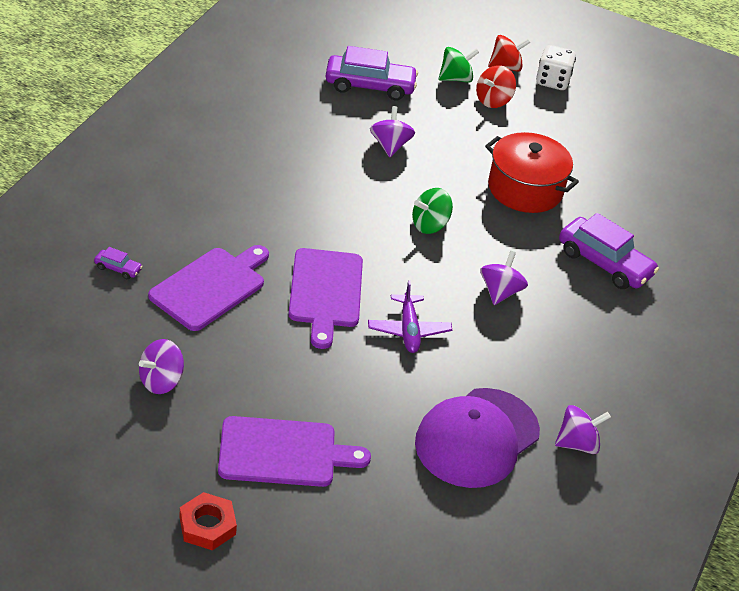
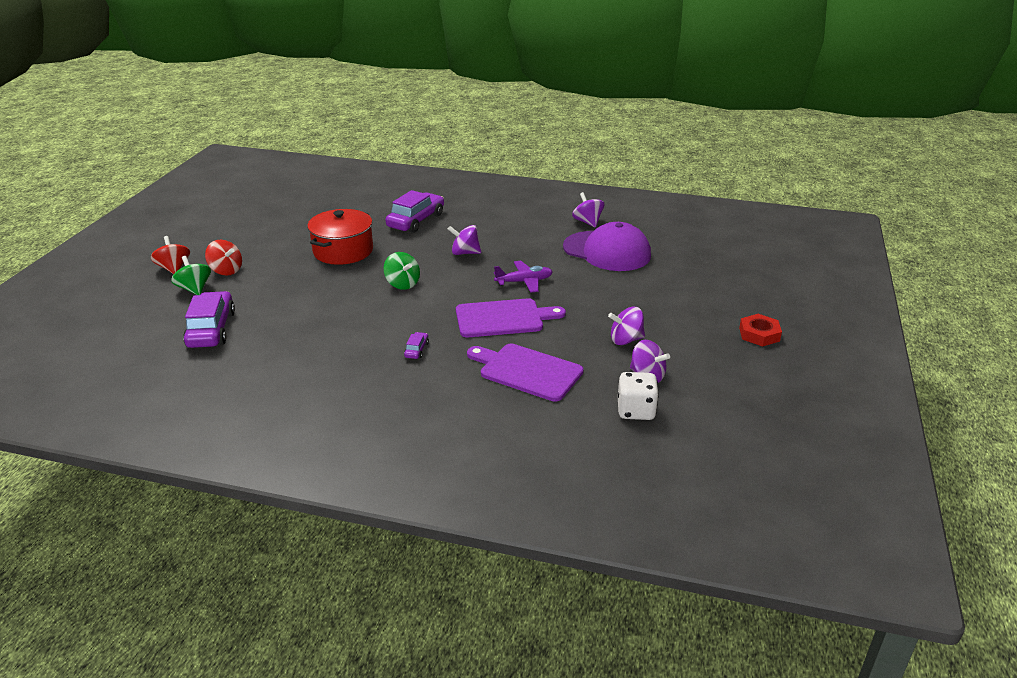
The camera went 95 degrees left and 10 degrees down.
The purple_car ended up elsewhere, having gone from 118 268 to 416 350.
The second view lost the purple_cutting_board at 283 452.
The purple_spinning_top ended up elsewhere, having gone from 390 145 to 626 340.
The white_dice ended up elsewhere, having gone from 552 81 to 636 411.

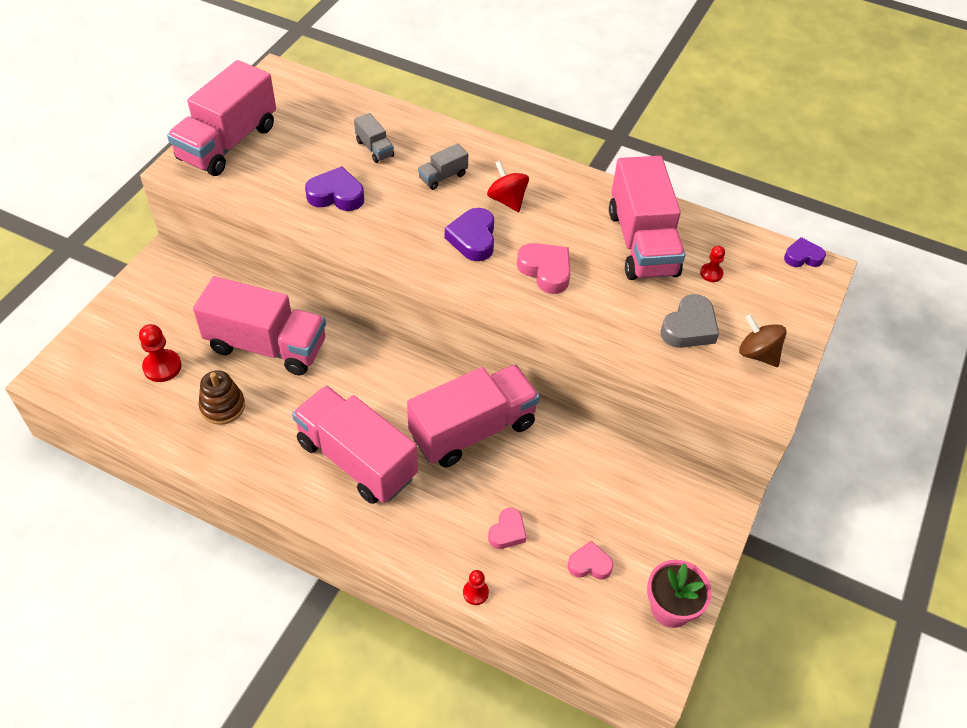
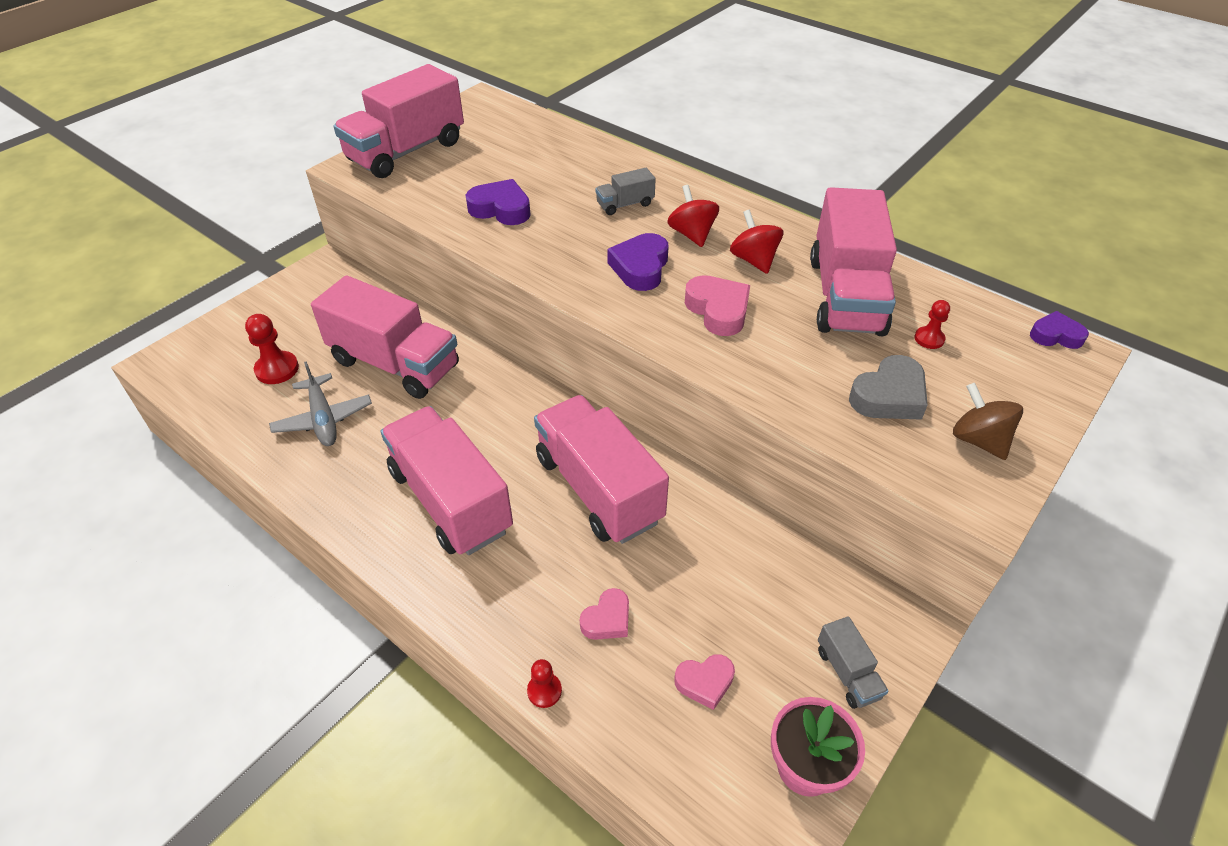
The camera went 15 degrees right and 5 degrees down.
Where the brown_stacking_toy stood at 222 406, the grey_plane came to stand at 323 419.
The grey_truck ended up elsewhere, having gone from 374 148 to 847 673.
The pink_truck at 473 430 ended up facing another way, 105 degrees counterclockwise from before.
The pink_heart at 589 564 ended up facing another way, 150 degrees clockwise from before.
The second view gained the red_spinning_top at 754 260.

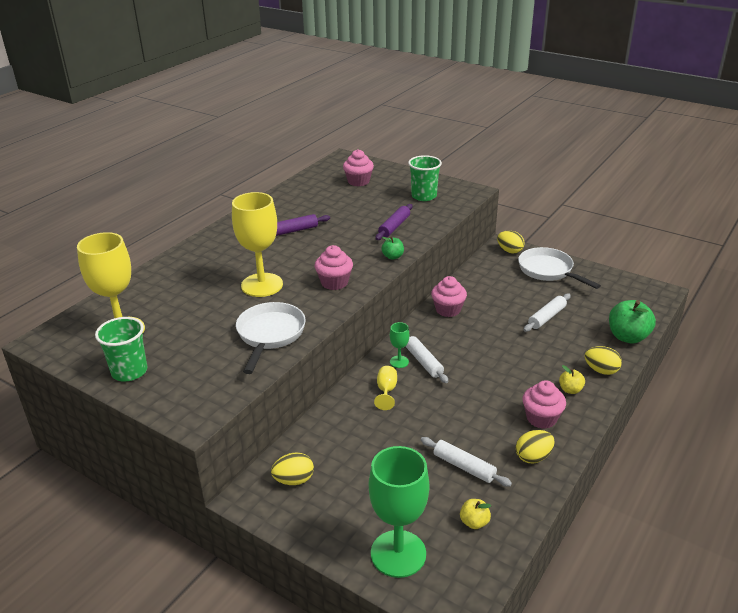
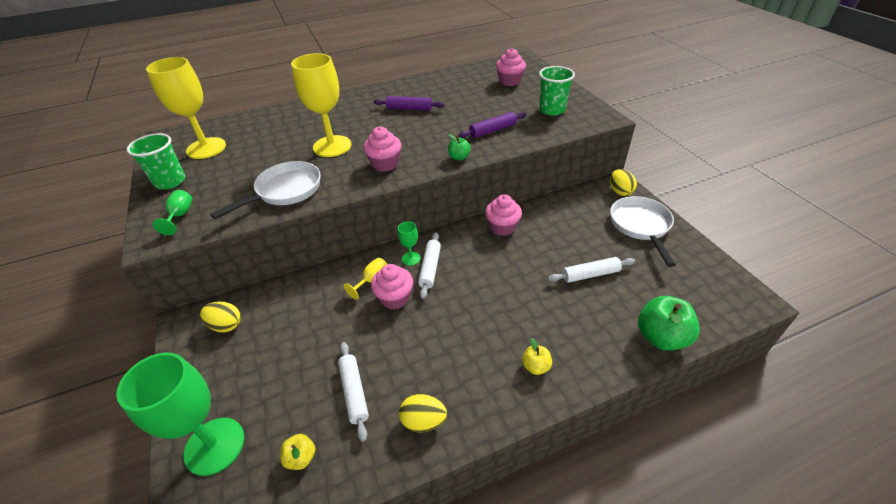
The camera went 35 degrees right and 10 degrees up.
The pink_cupcake ended up elsewhere, having gone from 541 418 to 394 298.
The second view lost the yellow_egg at 601 370.
The second view gained the green_goblet at 180 216.

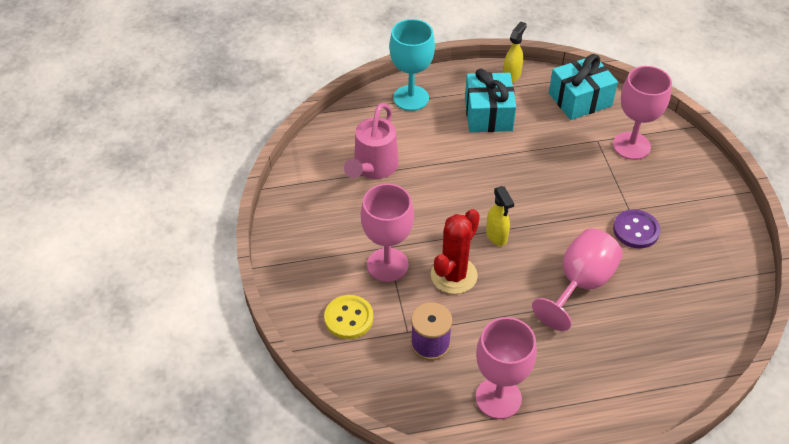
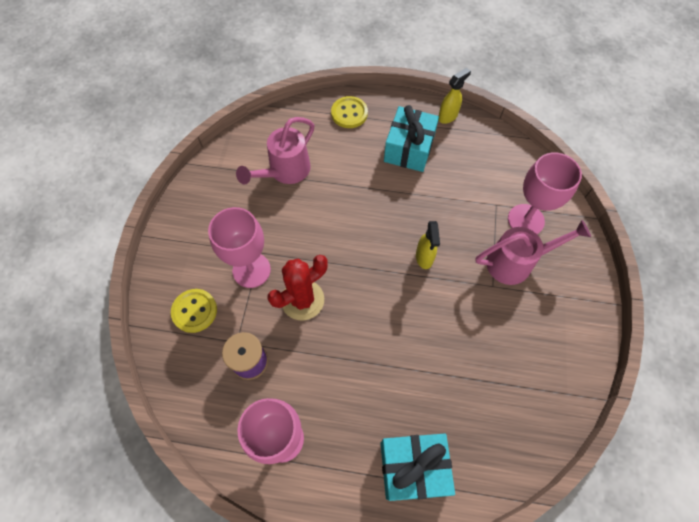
The camera went 20 degrees right and 15 degrees up.
Where the turquoise_goblet stood at 411 98, the yellow_button came to stand at 349 113.
The yellow_spray_bottle ended up elsewhere, having gone from 496 236 to 424 258.
The second view lost the pink_goblet at 580 284.
The turquoise_gift ended up elsewhere, having gone from 580 99 to 413 467.
The second view lost the purple_button at 636 230.
The second view gained the pink_watering_can at 516 262.

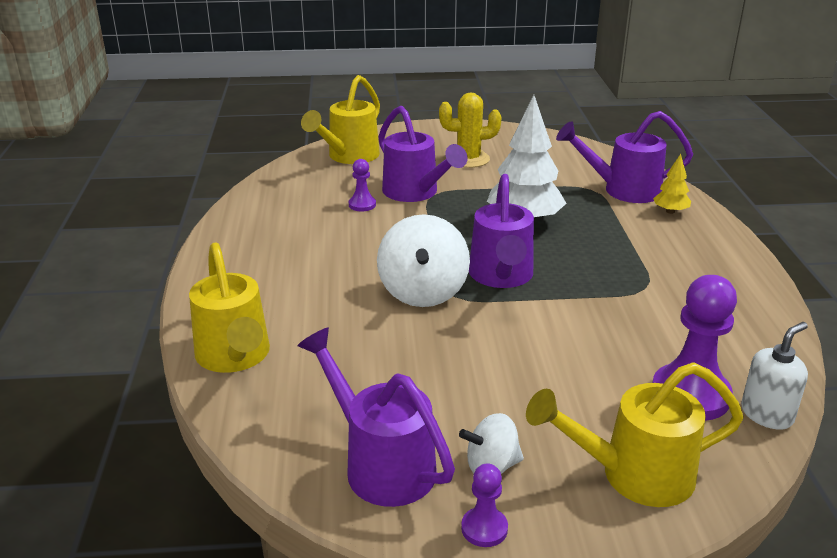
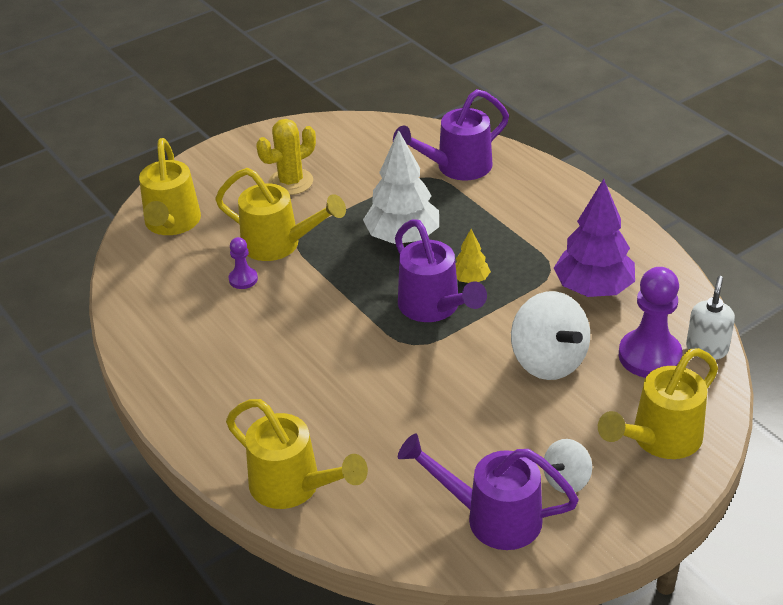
The camera went 30 degrees left and 10 degrees up.
The white_spinning_top ended up elsewhere, having gone from 423 292 to 548 361.
What was the purple_watering_can at 415 193 turned into the yellow_watering_can at 279 244.
The second view lost the purple_pawn at 484 528.
The yellow_tree ended up elsewhere, having gone from 670 211 to 470 279.
The second view gained the purple_tree at 593 289.

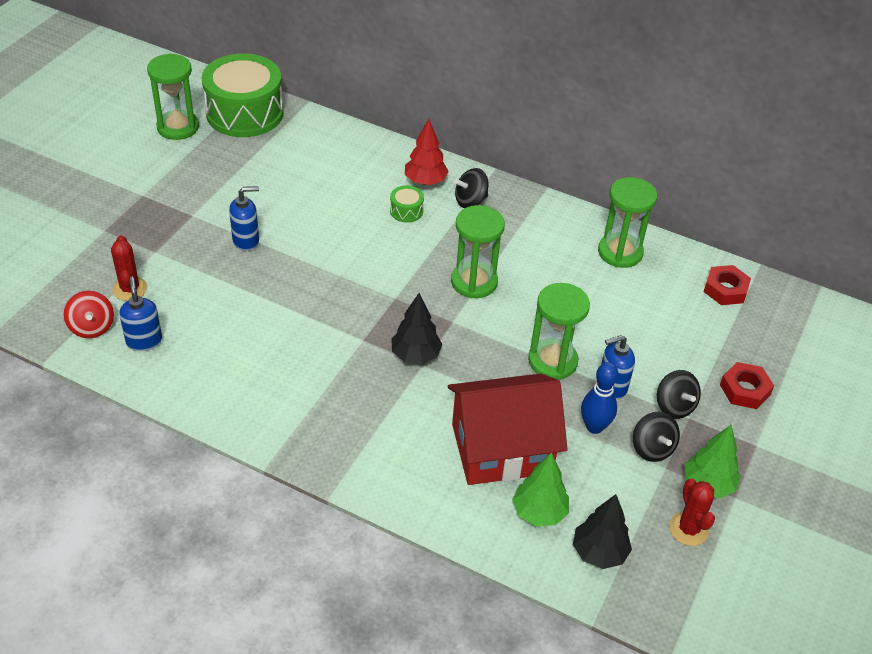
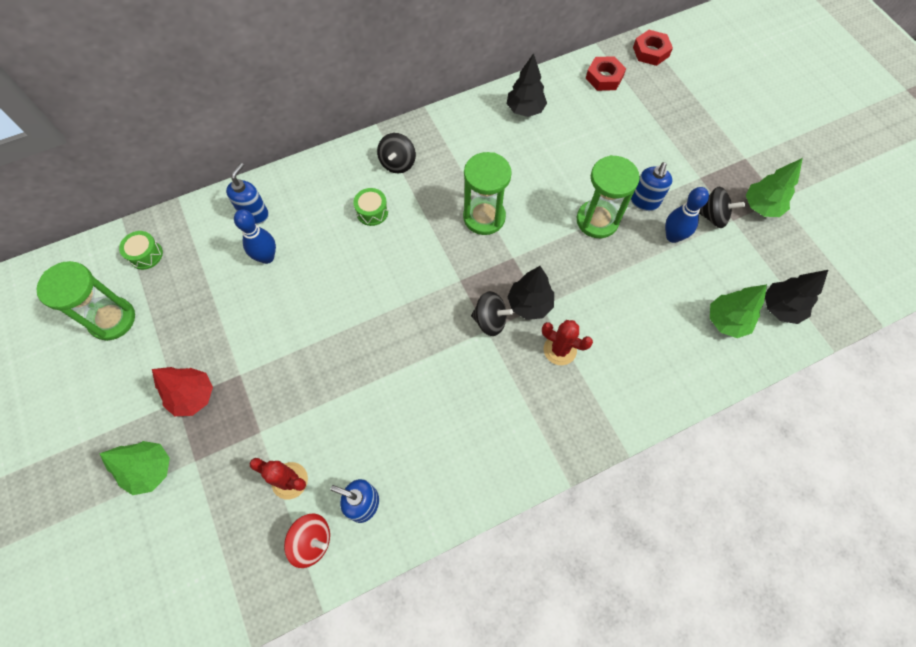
The camera went 50 degrees left and 20 degrees up.
The size of the green_drum at 245 113 changed by a factor of 0.40.
The blue_soap_dispenser ended up elsewhere, having gone from 246 241 to 255 214.
The red_tree ended up elsewhere, having gone from 425 181 to 193 396.
The second view lost the red_house at 501 448.
Where the green_hourglass stood at 620 252, the black_tree came to stand at 525 110.
The black_spinning_top ended up elsewhere, having gone from 674 406 to 490 320.
The red_cactus ended up elsewhere, having gone from 688 529 to 560 350.
The red_nut ended up elsewhere, having gone from 744 390 to 651 52.
The second view gained the green_tree at 151 470.
The second view gained the blue_bowling_pin at 267 257.

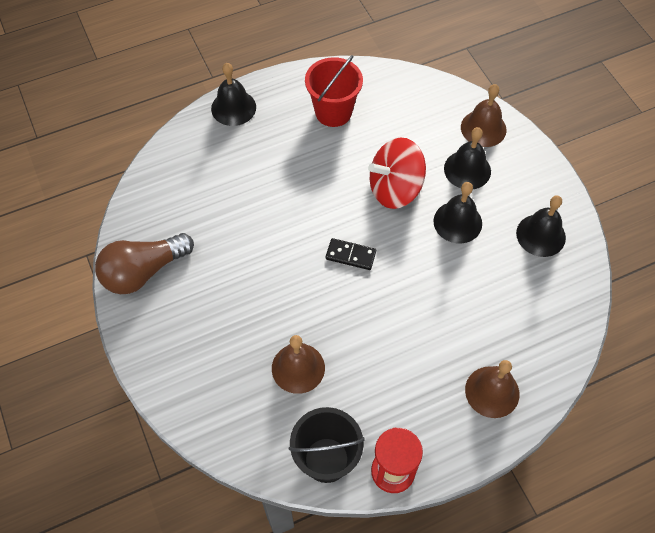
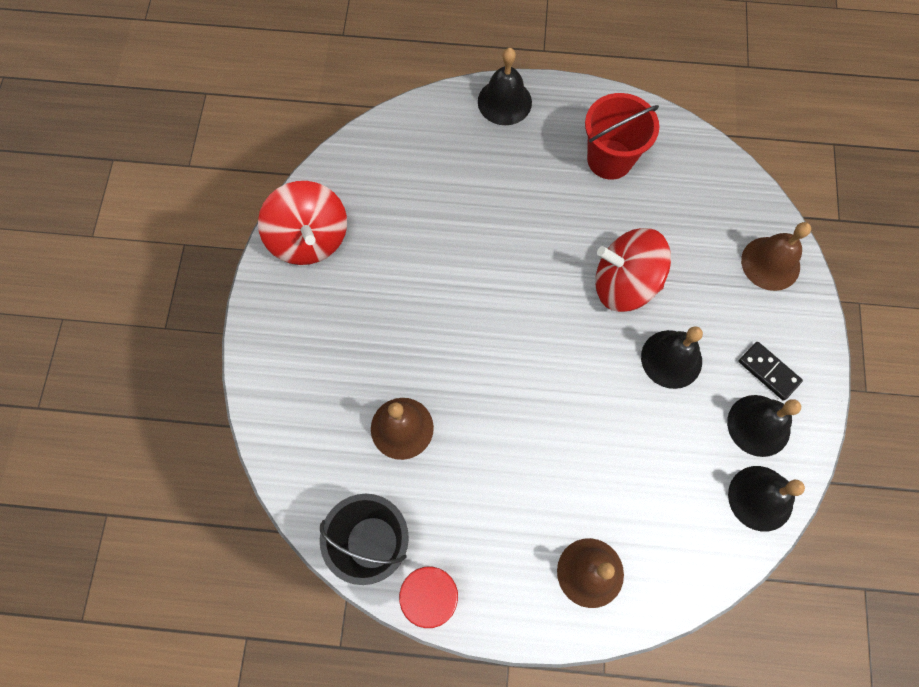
The camera went 30 degrees right and 10 degrees up.
Where the brown_light_bulb stood at 143 271, the red_spinning_top came to stand at 309 239.
The black_domino ended up elsewhere, having gone from 350 255 to 768 371.
The black_bell ended up elsewhere, having gone from 467 169 to 760 498.

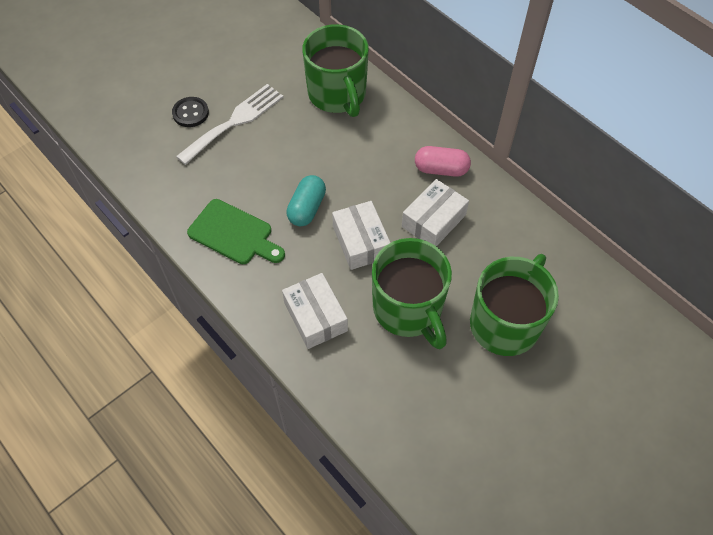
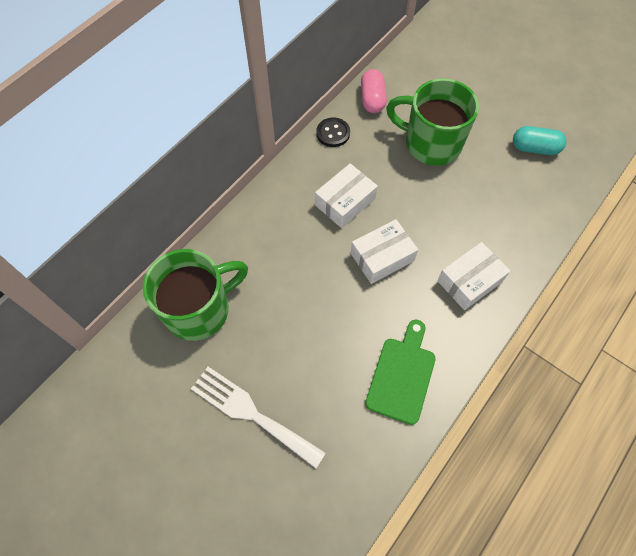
The camera went 100 degrees left and 5 degrees up.
The black_button ended up elsewhere, having gone from 190 113 to 333 133.
The turquoise_capsule ended up elsewhere, having gone from 307 208 to 534 148.
The second view lost the green_mug at 408 309.
The white_box at 433 221 ended up facing another way, 75 degrees counterclockwise from before.
The pink_capsule ended up elsewhere, having gone from 441 169 to 372 99.

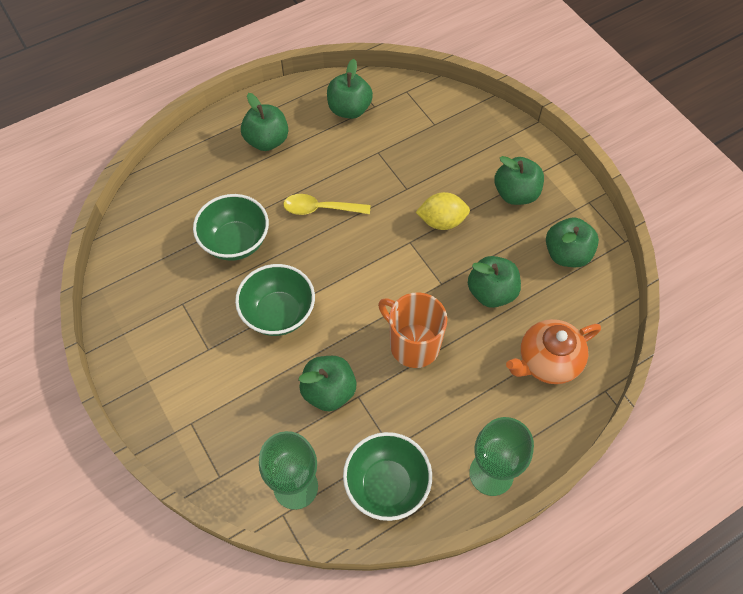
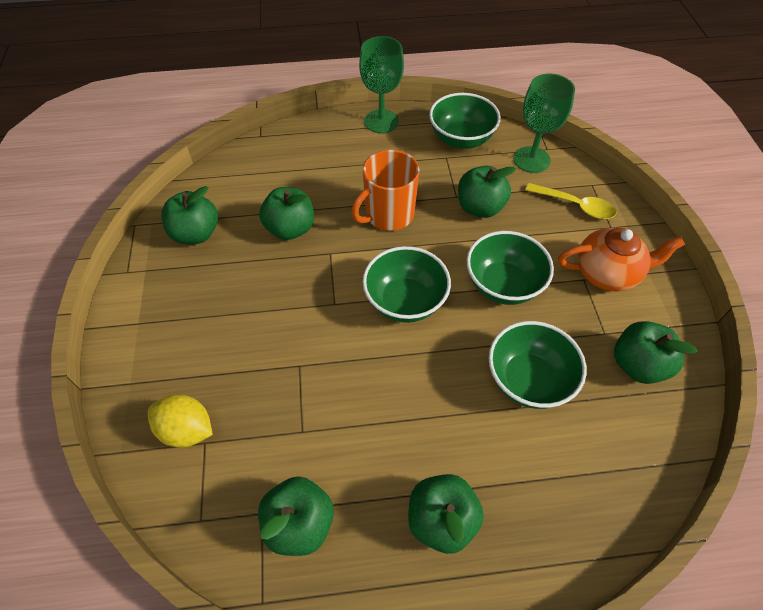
The camera went 155 degrees left and 5 degrees down.
The yellow_spoon ended up elsewhere, having gone from 320 209 to 575 206.
The orange_mug at 413 344 ended up facing another way, 75 degrees clockwise from before.
The yellow_lemon ended up elsewhere, having gone from 442 221 to 186 430.
The green_apple ended up elsewhere, having gone from 516 194 to 638 365.
The orange_teapot ended up elsewhere, having gone from 547 361 to 607 273.
The second view gained the green_bowl at 405 301.

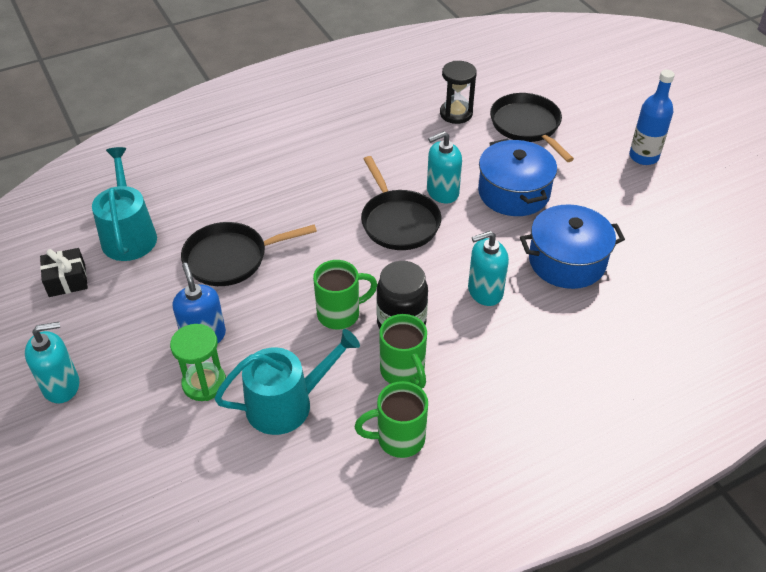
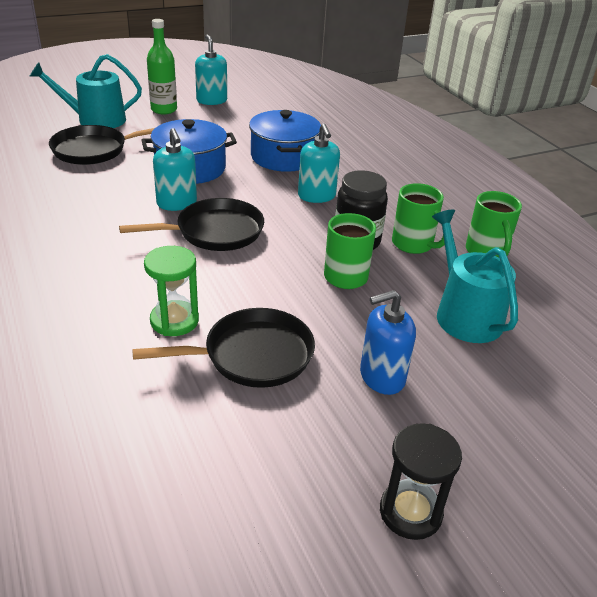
The camera went 90 degrees left and 10 degrees down.
The turquoise_soap_dispenser ended up elsewhere, having gone from 61 386 to 211 100.
The second view lost the black_gift at 67 280.
The turquoise_watering_can ended up elsewhere, having gone from 129 235 to 95 120.
The green_hourglass ended up elsewhere, having gone from 204 383 to 174 321.
The black_pan at 231 258 ended up facing another way, 90 degrees counterclockwise from before.
The green_mug at 403 372 ended up facing another way, 75 degrees clockwise from before.
The black_hourglass ended up elsewhere, having gone from 456 114 to 410 512.
What was the blue_bottle at 643 157 turned into the green_bottle at 164 110.

